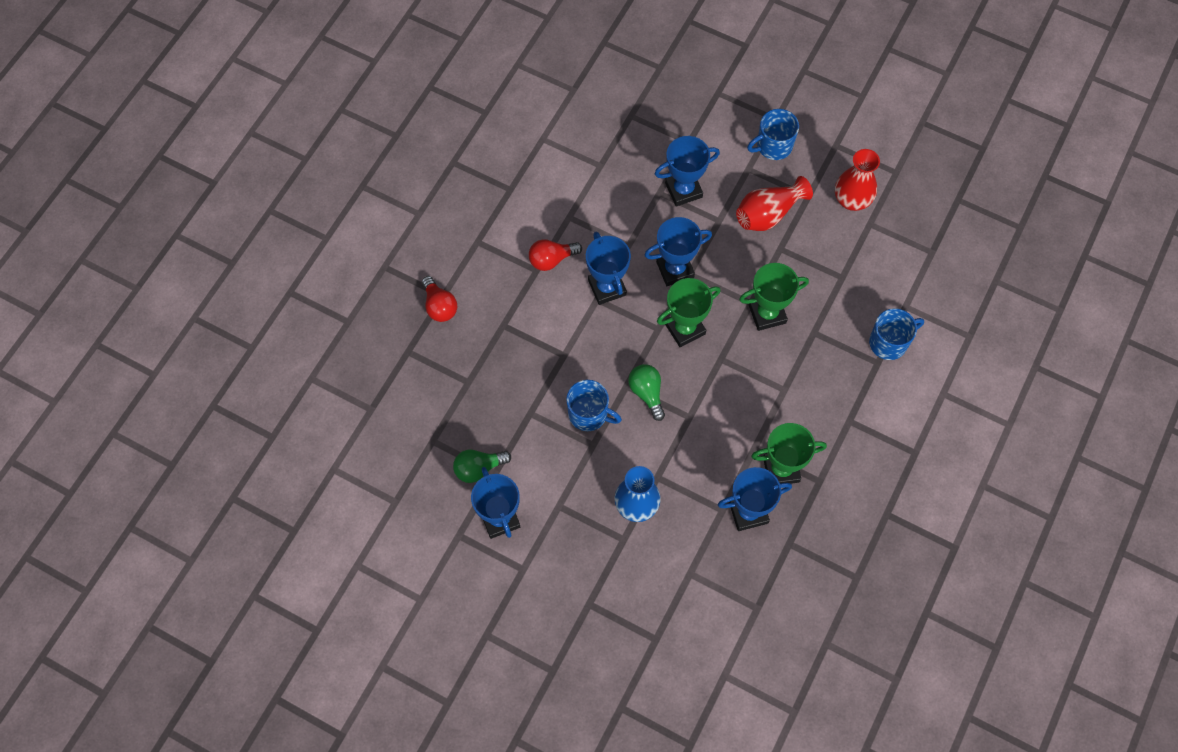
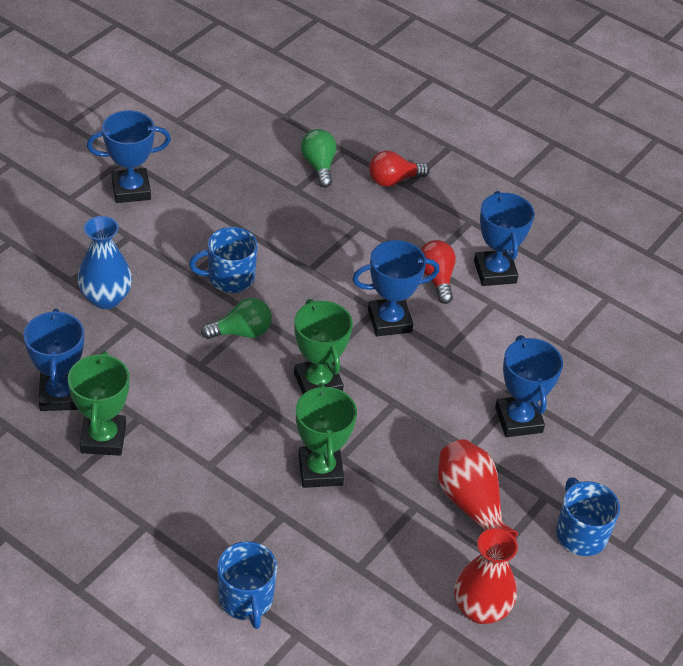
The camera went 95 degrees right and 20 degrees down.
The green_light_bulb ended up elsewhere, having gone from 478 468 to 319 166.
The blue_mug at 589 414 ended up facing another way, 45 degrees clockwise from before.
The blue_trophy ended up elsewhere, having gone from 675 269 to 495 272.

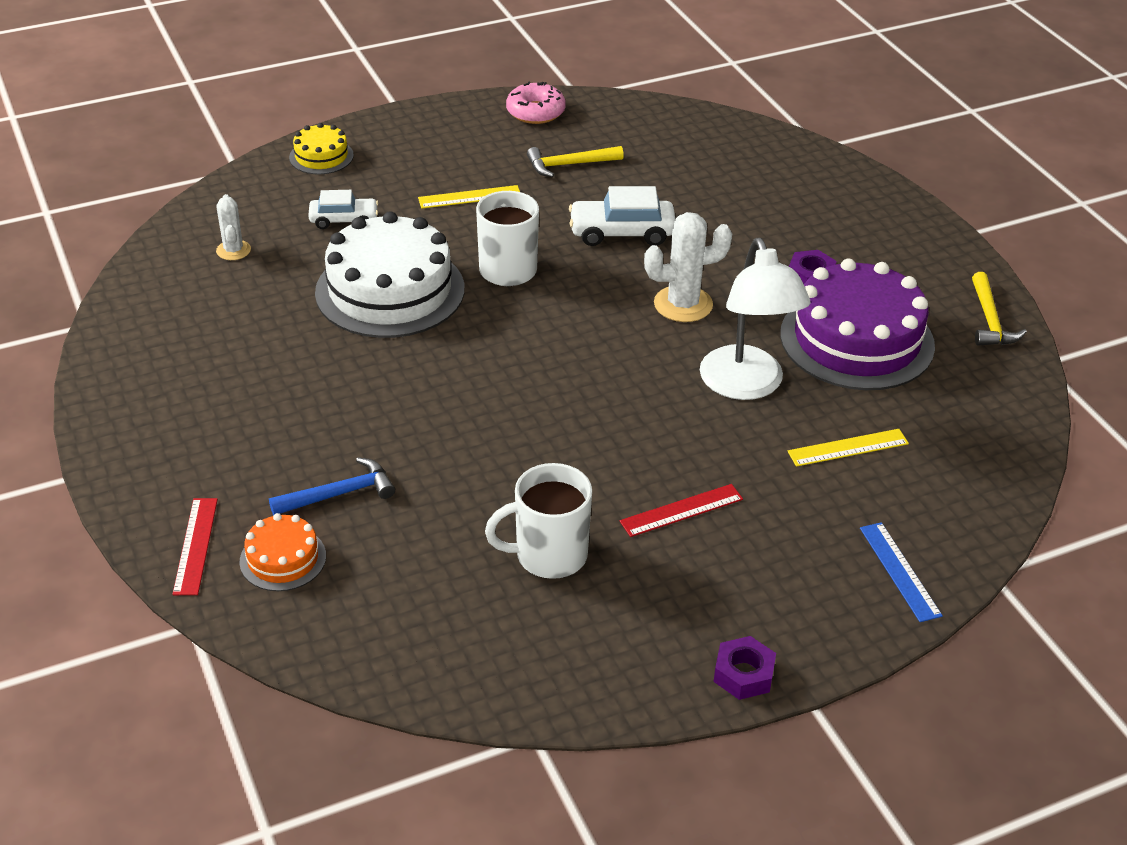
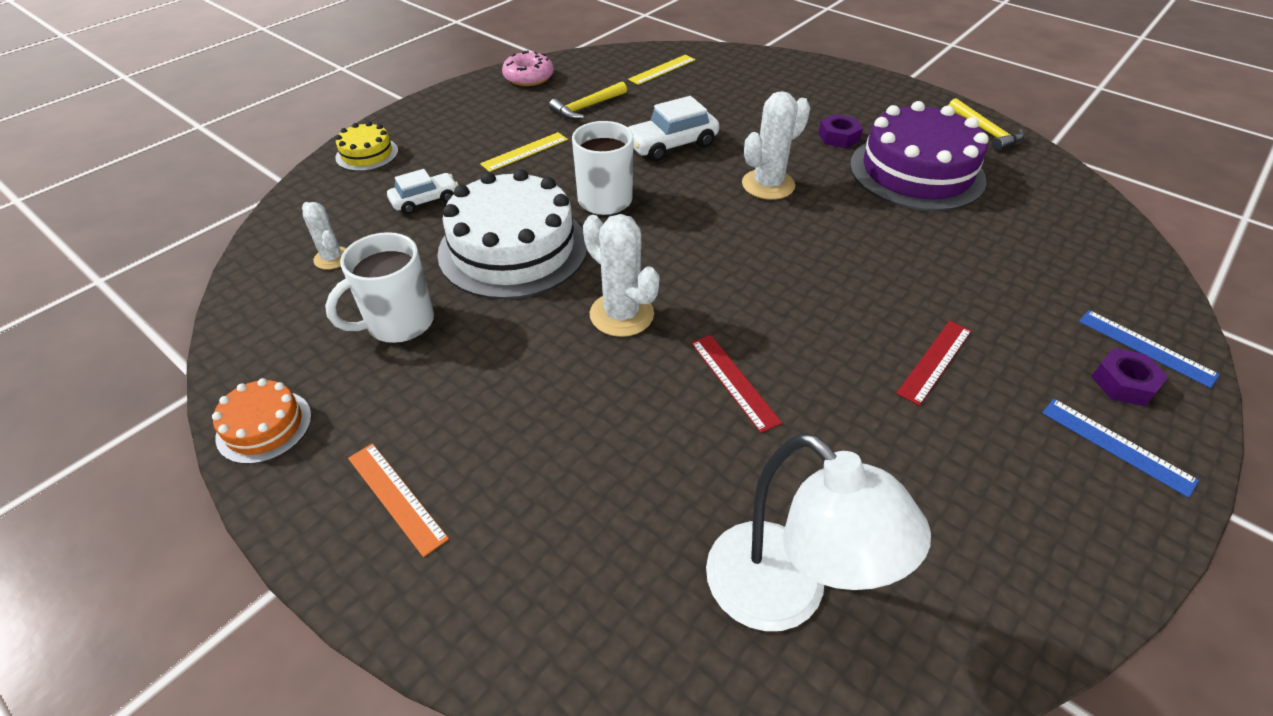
The camera went 25 degrees left and 5 degrees up.
The red_ruler ended up elsewhere, having gone from 195 546 to 734 381.
The orange_cake ended up elsewhere, having gone from 283 559 to 264 426.
The second view lost the blue_hammer at 339 494.
The white_mug ended up elsewhere, having gone from 549 555 to 398 323.
The white_lamp ended up elsewhere, having gone from 746 386 to 784 595.
The purple_nut ended up elsewhere, having gone from 743 674 to 1123 383.
The yellow_ruler ended up elsewhere, having gone from 848 448 to 662 69.
The second view gained the orange_ruler at 396 497.
The second view gained the white_cactus at 621 314.
The second view gained the blue_ruler at 1116 445.

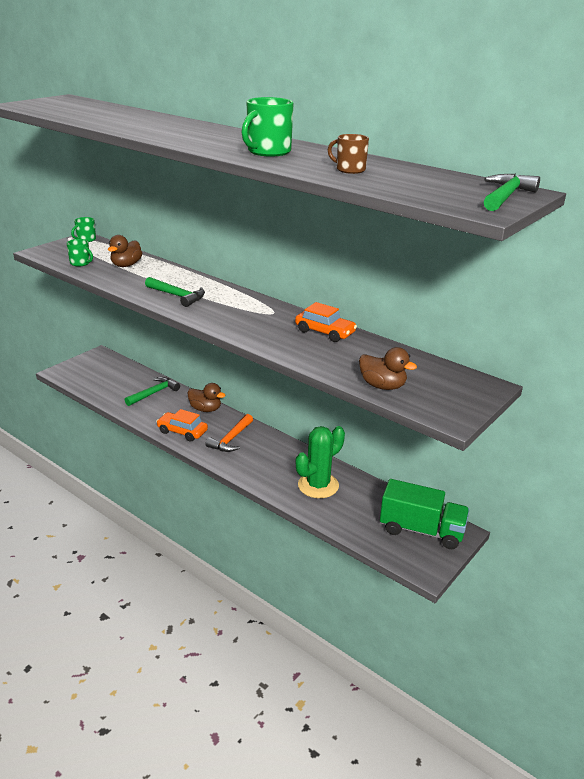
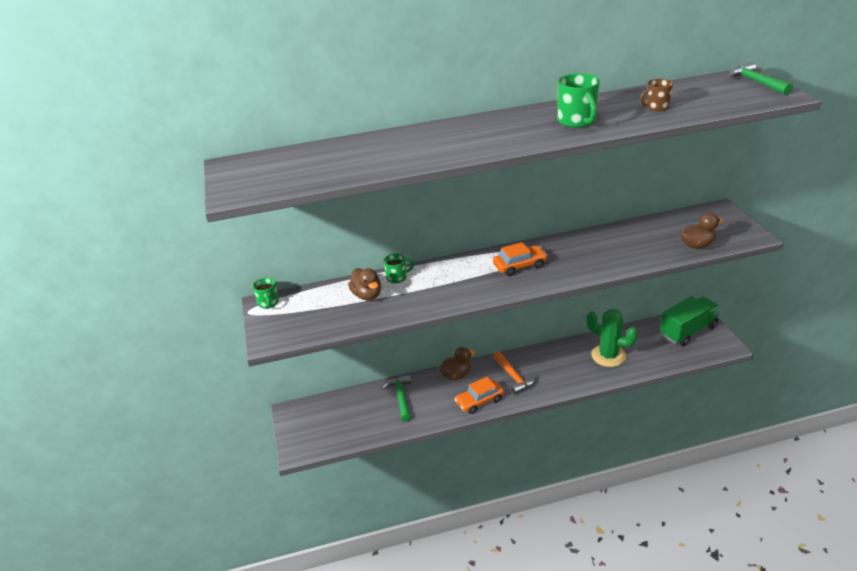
The camera went 50 degrees left and 5 degrees up.
The green_mug ended up elsewhere, having gone from 80 263 to 397 277.
The second view lost the green_hammer at 177 296.
The orange_car ended up elsewhere, having gone from 325 332 to 519 266.
The green_cactus at 318 485 ended up facing another way, 60 degrees counterclockwise from before.

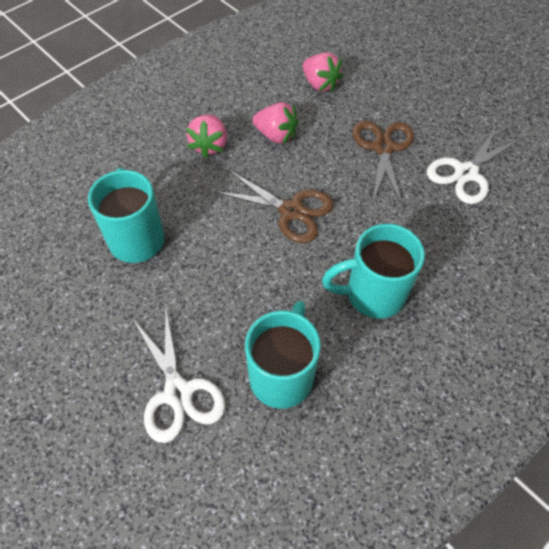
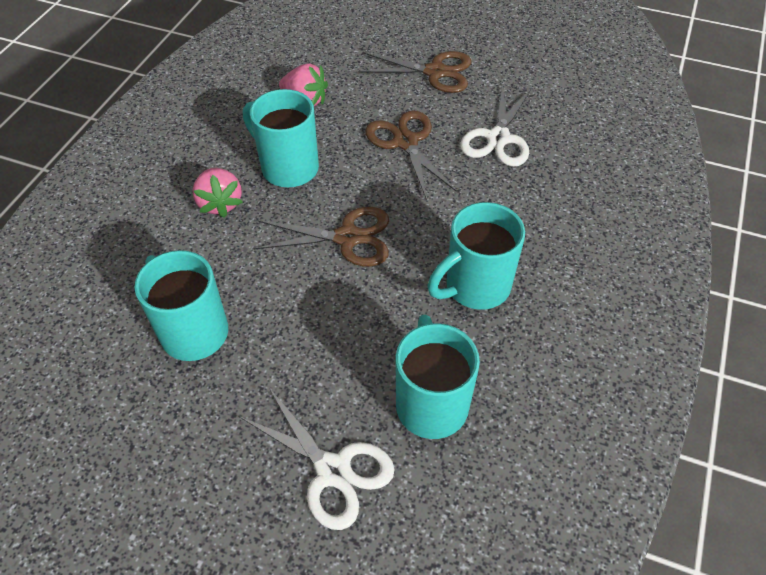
The camera went 25 degrees left and 5 degrees down.
Where the pink_strawberry stood at 276 135, the turquoise_mug came to stand at 288 168.
The second view gained the brown_scissors at 435 72.

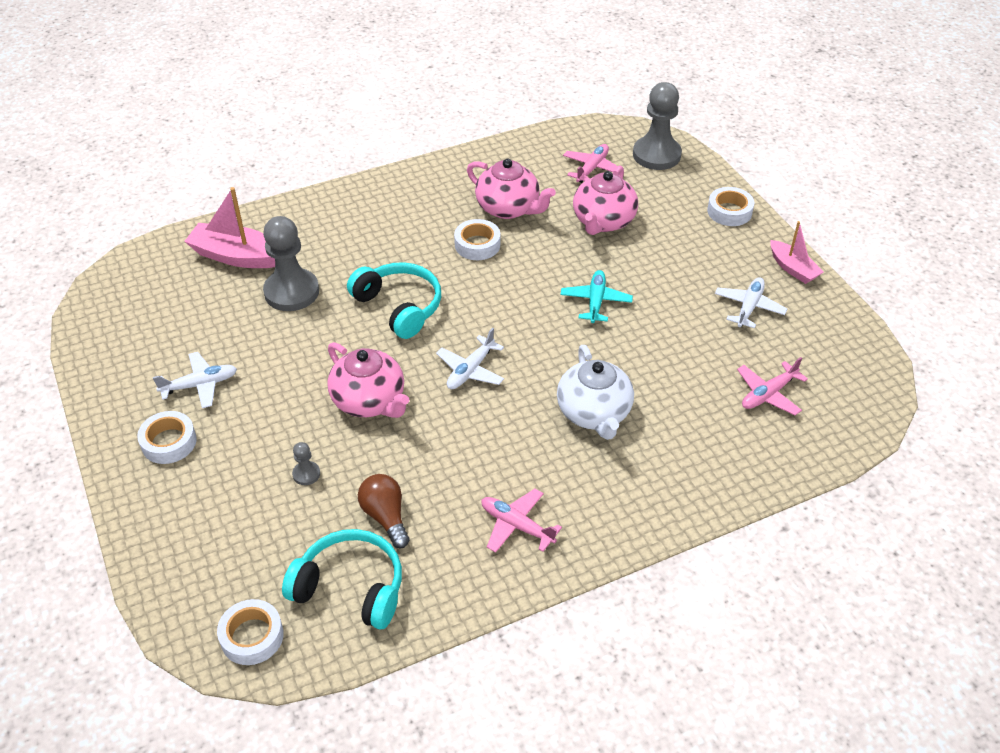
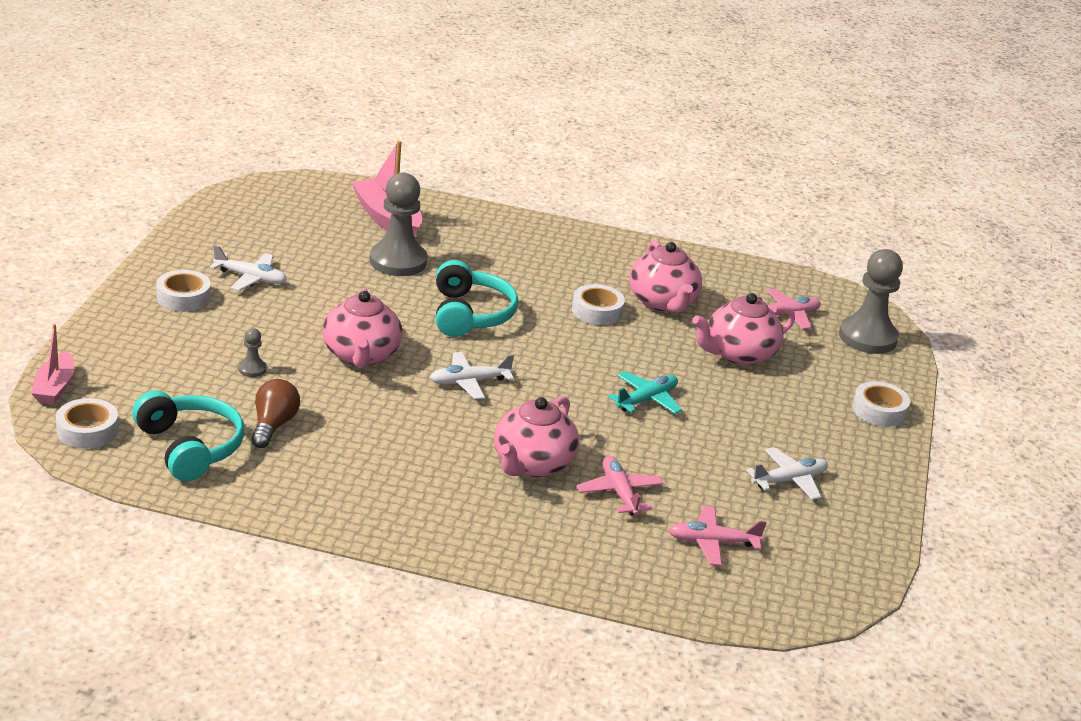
The camera went 35 degrees right and 15 degrees down.
The pink_plane ended up elsewhere, having gone from 517 525 to 619 493.
What was the white_teapot at 594 413 turned into the pink_teapot at 532 464.
The pink_boat ended up elsewhere, having gone from 793 268 to 54 387.

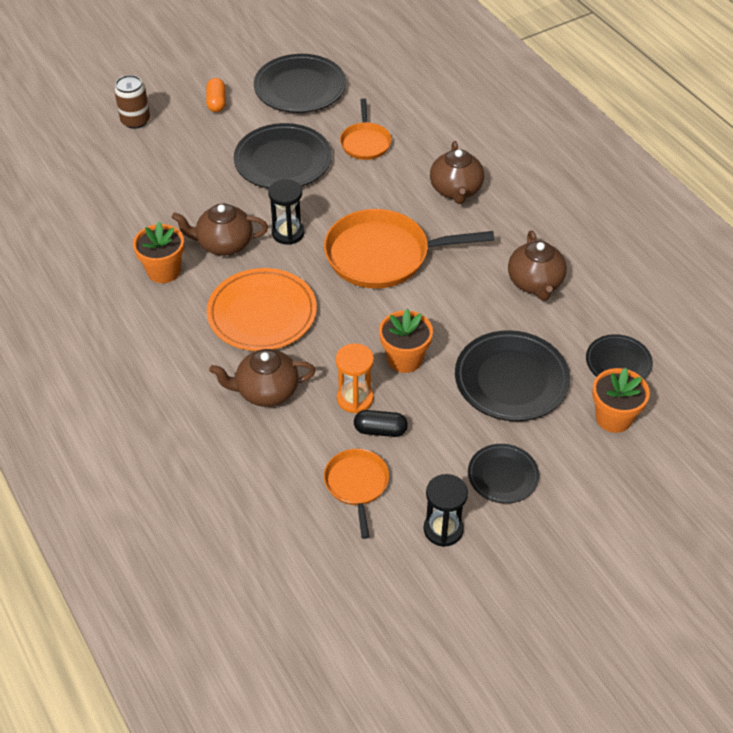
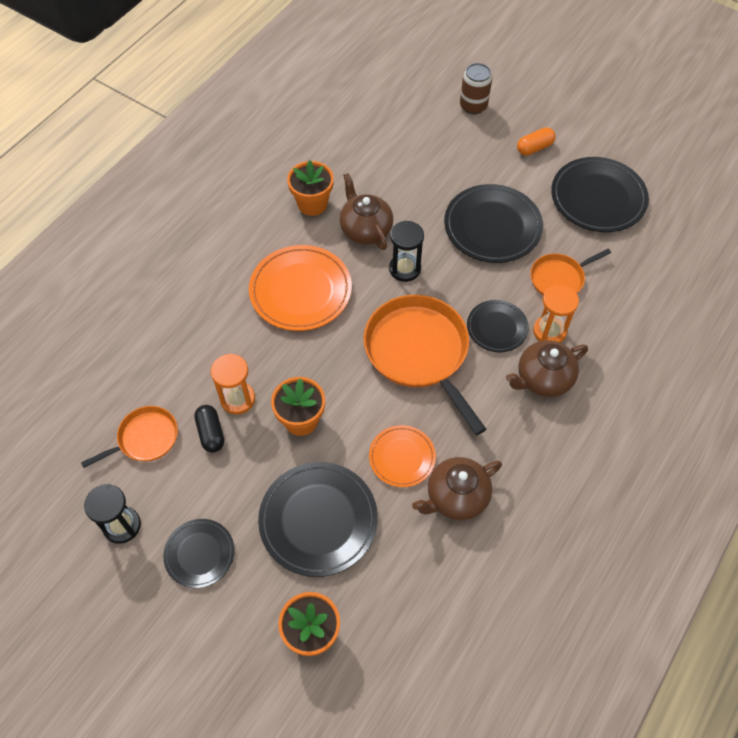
The camera went 65 degrees right and 10 degrees up.
The second view lost the brown_teapot at 266 391.
The black_plate ended up elsewhere, having gone from 618 362 to 497 328.
The second view gained the orange_plate at 402 457.
The second view gained the orange_hourglass at 549 331.

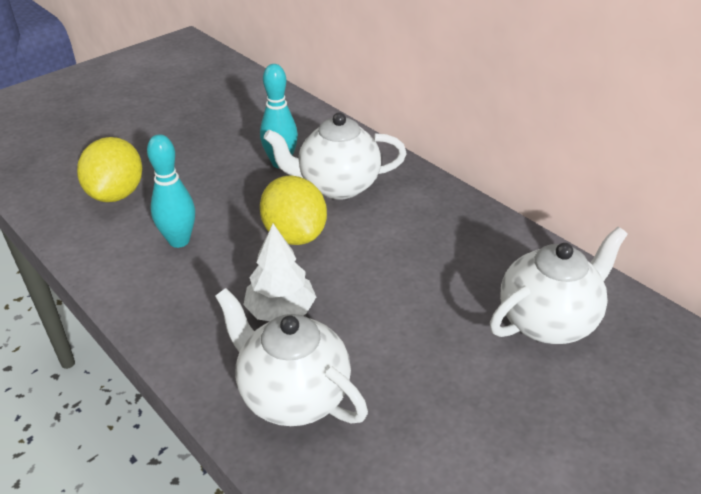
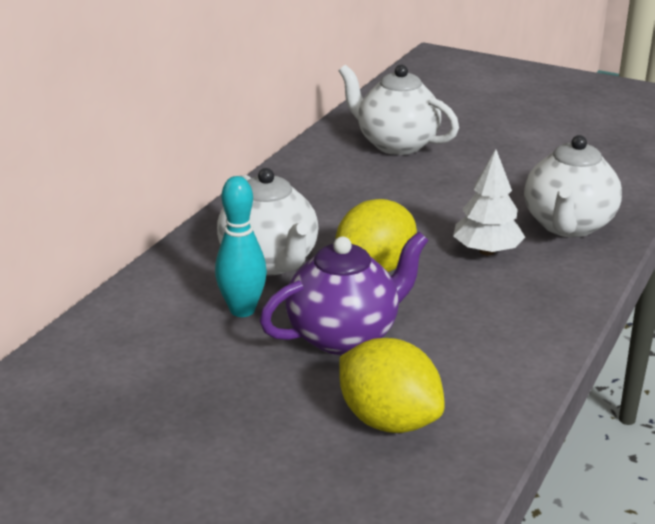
The camera went 110 degrees left and 10 degrees down.
The yellow_lemon at 116 194 ended up facing another way, 60 degrees clockwise from before.
The second view lost the turquoise_bowling_pin at 179 241.
The second view gained the purple_teapot at 344 336.

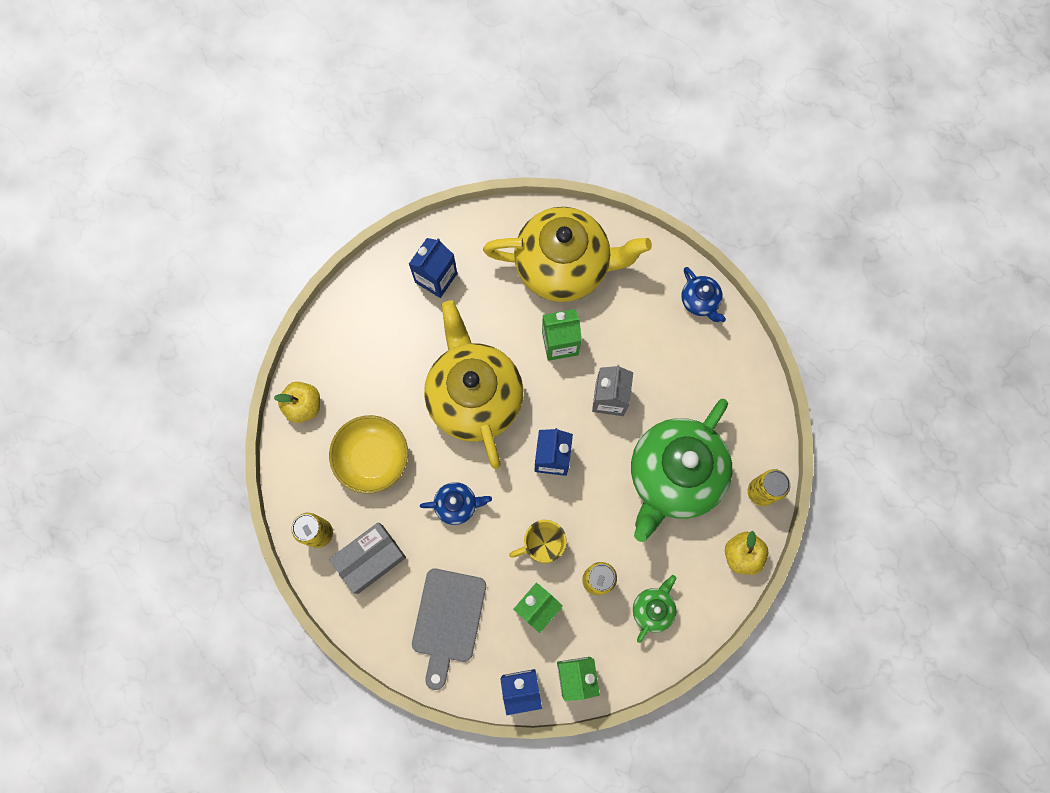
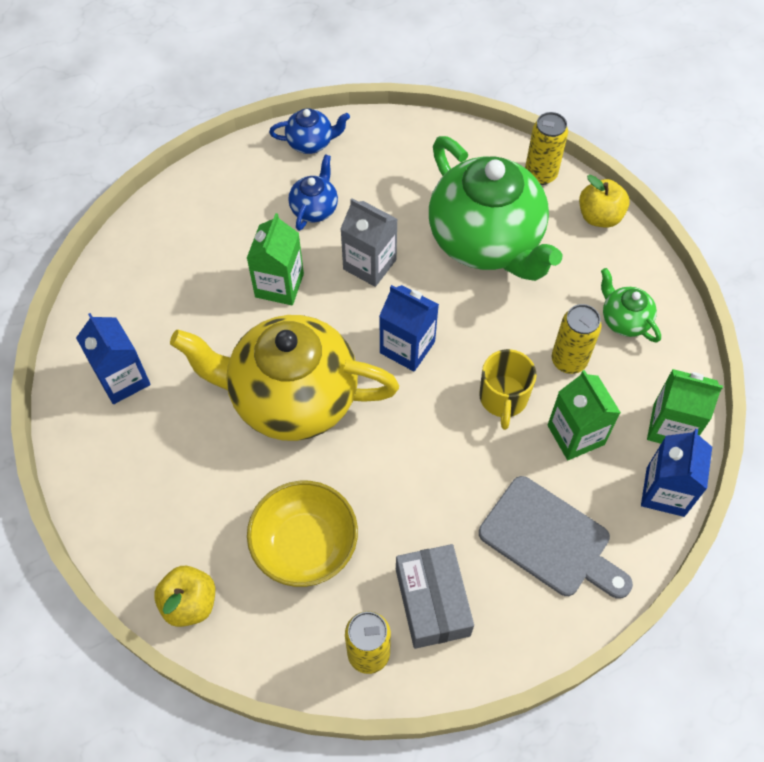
The camera went 65 degrees left and 15 degrees down.
The blue_teapot ended up elsewhere, having gone from 457 505 to 314 208.
The second view lost the yellow_teapot at 564 266.

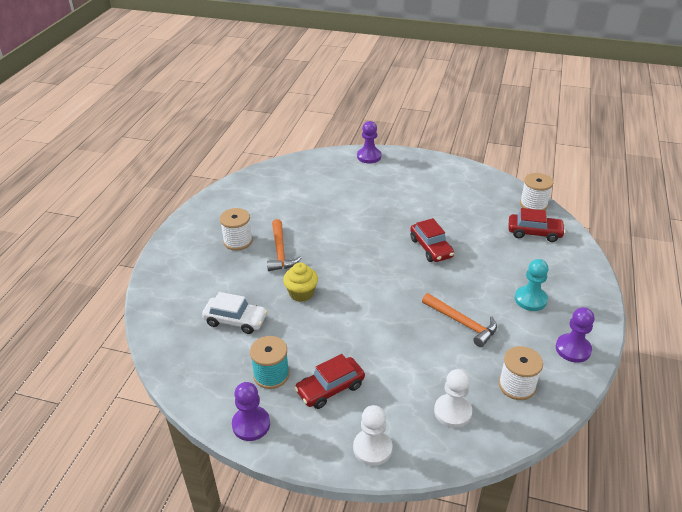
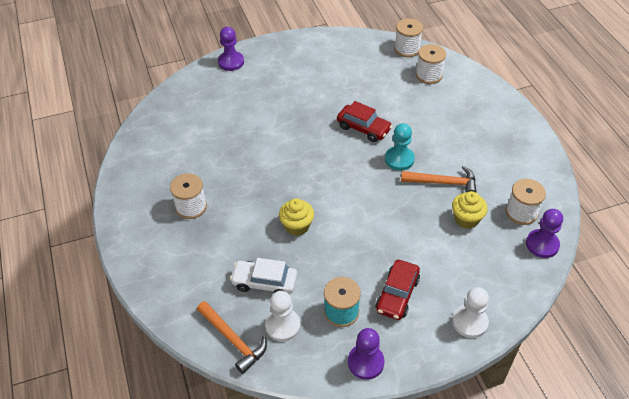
The camera went 35 degrees left and 10 degrees up.
The white_car at 235 320 ended up facing another way, 150 degrees counterclockwise from before.
The orange_hammer ended up elsewhere, having gone from 280 252 to 233 340.
The white_pawn ended up elsewhere, having gone from 452 412 to 283 325.
Where the red_car stood at 534 233, the white_spool came to stand at 429 75.
The turquoise_pawn ended up elsewhere, having gone from 530 299 to 399 159.
The purple_pawn ended up elsewhere, having gone from 573 349 to 542 244.
The second view gained the yellow_cupcake at 466 219.

